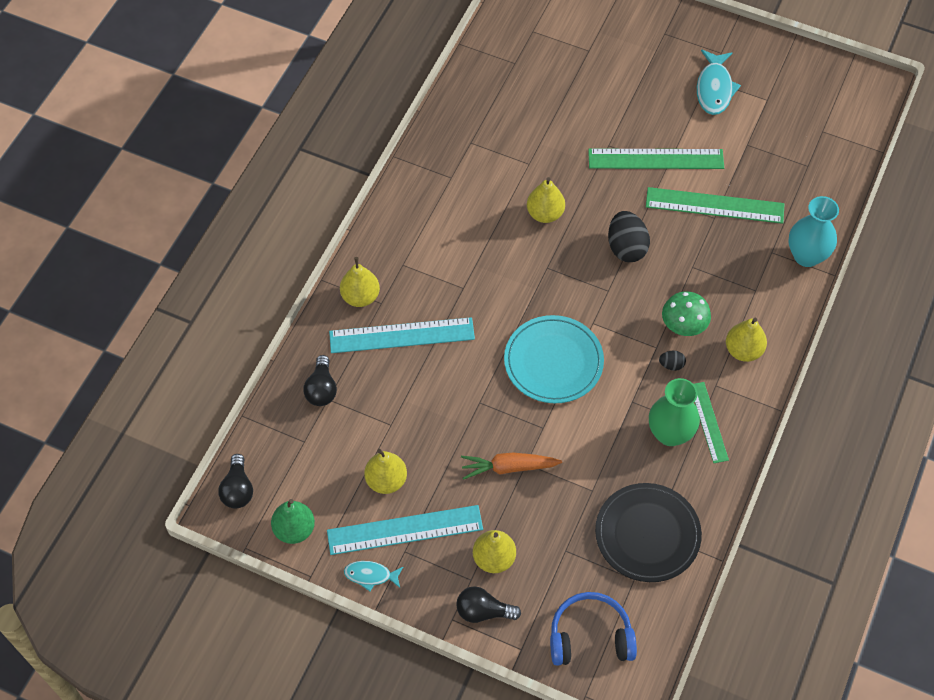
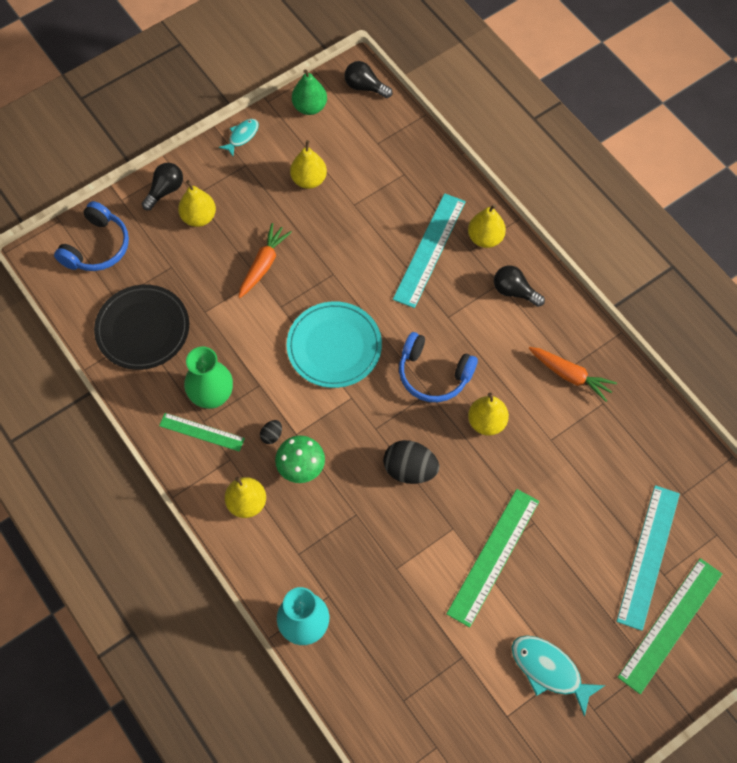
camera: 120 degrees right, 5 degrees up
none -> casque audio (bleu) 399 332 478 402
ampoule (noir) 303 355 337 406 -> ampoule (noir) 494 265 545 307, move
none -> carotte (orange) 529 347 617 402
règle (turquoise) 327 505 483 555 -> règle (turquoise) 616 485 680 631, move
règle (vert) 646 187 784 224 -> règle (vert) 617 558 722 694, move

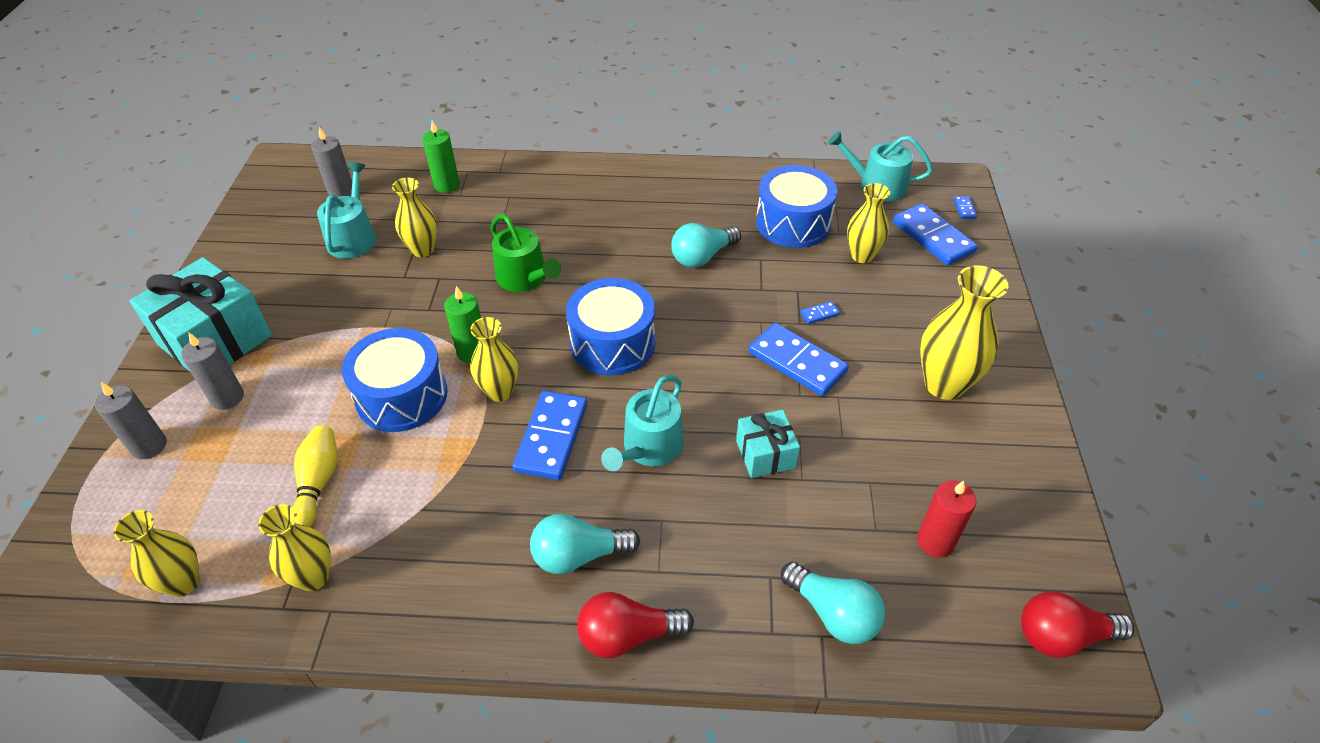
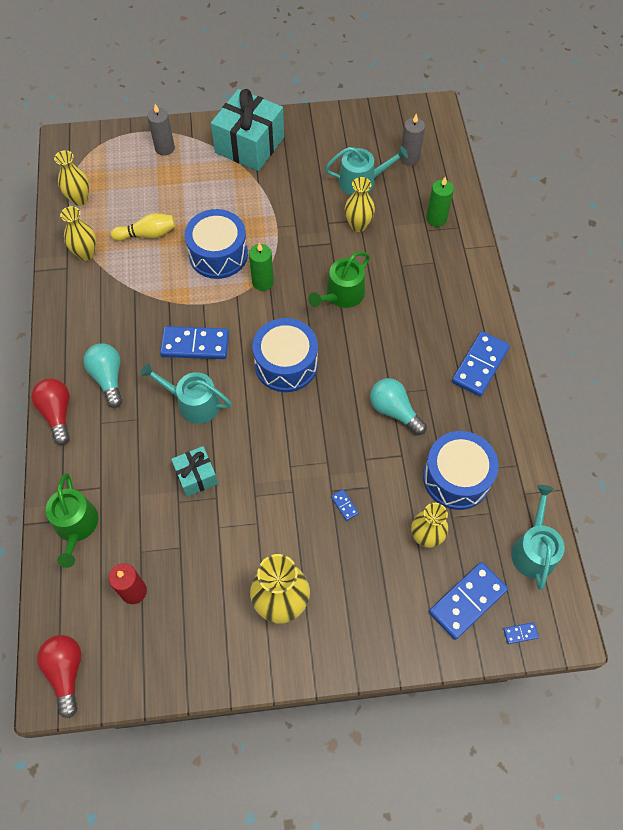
camera: 80 degrees right, 15 degrees up
ampoule (turquoise) 781 562 885 644 -> arrosoir (vert) 46 473 98 568
domino (bleu) 749 323 849 396 -> domino (bleu) 452 331 510 397, move
bougie (gris) 181 333 244 410 -> none
vase (jaune) 470 317 518 402 -> none

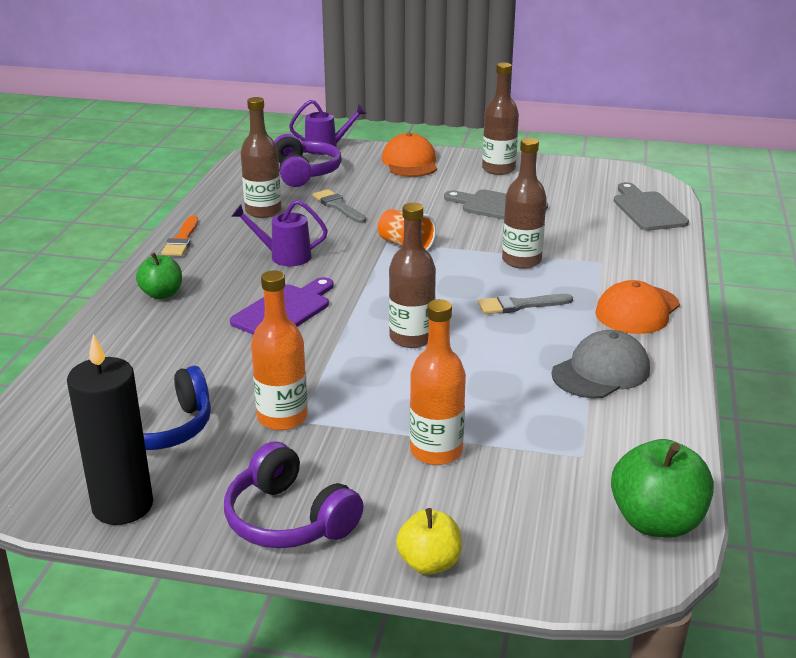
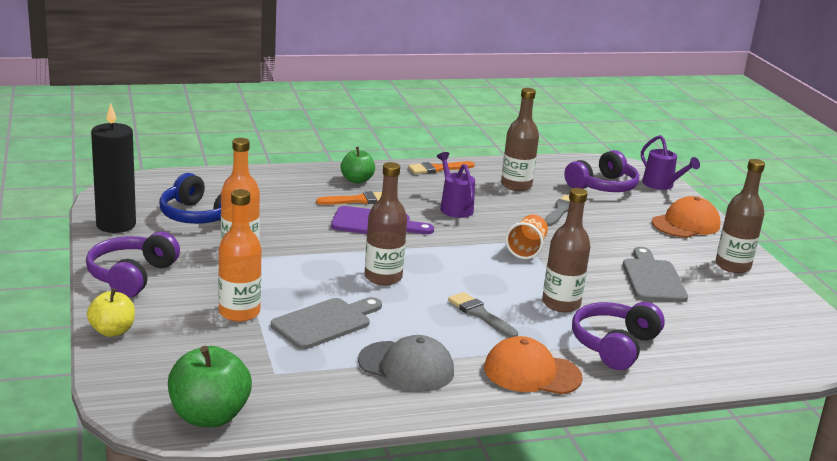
camera: 60 degrees right, 5 degrees down
planche à découper (gris) 614 182 689 231 -> planche à découper (gris) 271 297 382 349, move
none -> pinceau (orange) 316 191 382 205
none -> casque audio (violet) 572 302 665 370

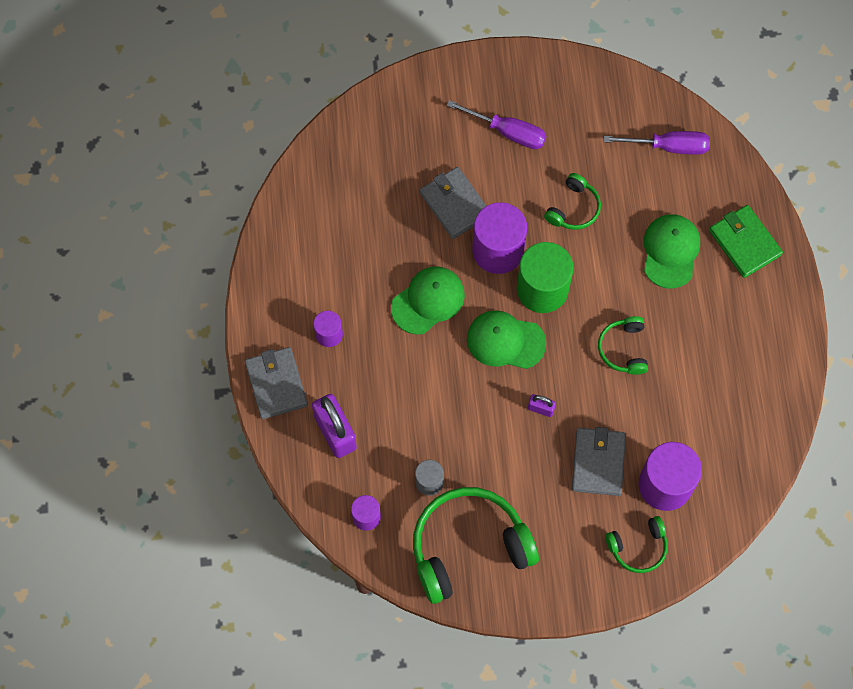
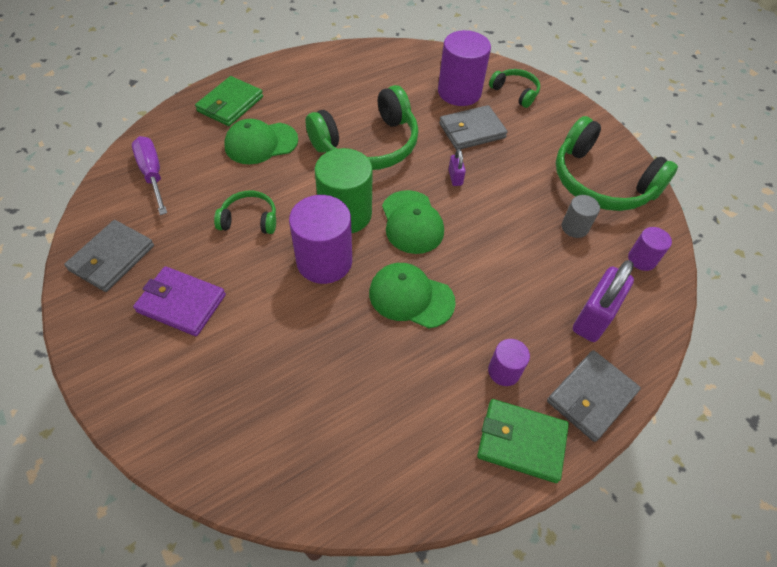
camera: 120 degrees left, 15 degrees down
portefeuille (gris) 420 167 486 239 -> portefeuille (gris) 64 220 154 292, move
tournevis (violet) 447 100 546 149 -> portefeuille (violet) 133 266 226 336
casque audio (vert) 598 316 648 375 -> casque audio (vert) 305 85 418 170, x2.00
none -> portefeuille (vert) 477 399 569 483

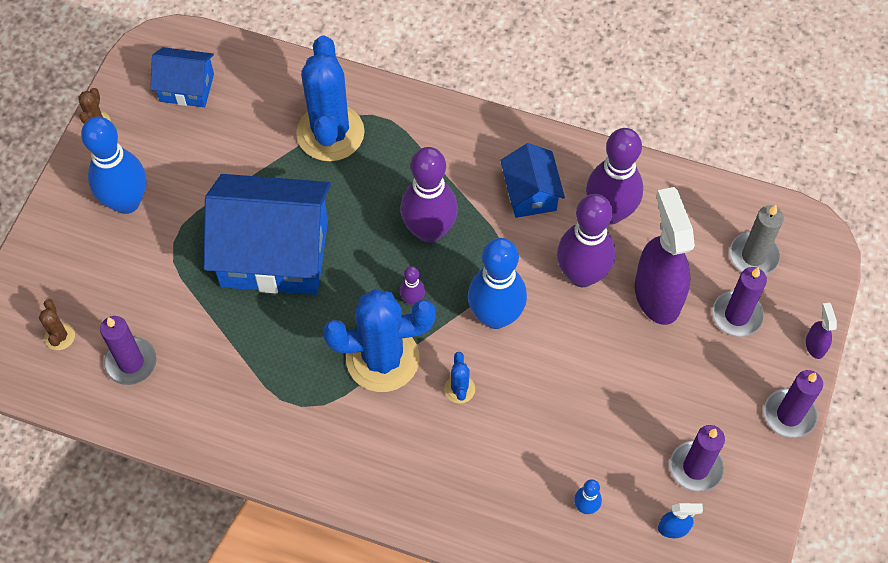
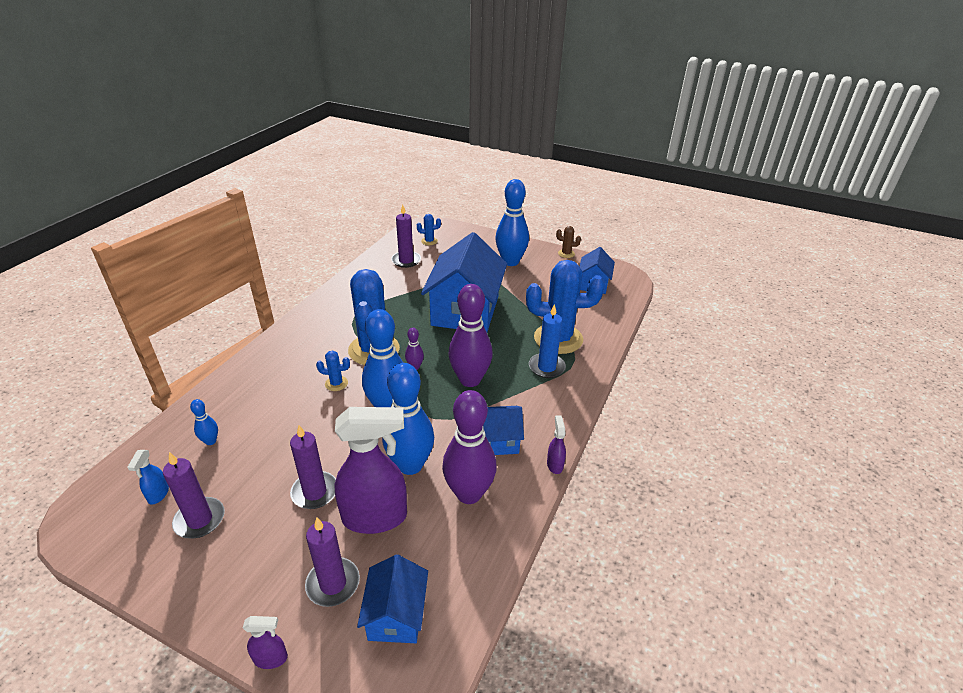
camera: 95 degrees right, 25 degrees down
bougie (violet) 764 370 823 438 -> bougie (violet) 290 425 336 509, move
bougie (gris) 730 205 784 275 -> maison (bleu) 357 554 428 643
quille (violet) 557 194 616 287 -> quille (bleu) 382 363 434 475
cactus (marron) 39 299 75 350 -> cactus (bleu) 417 214 441 245
none -> bougie (bleu) 529 304 566 378
none -> vaporisateur (violet) 547 415 566 474

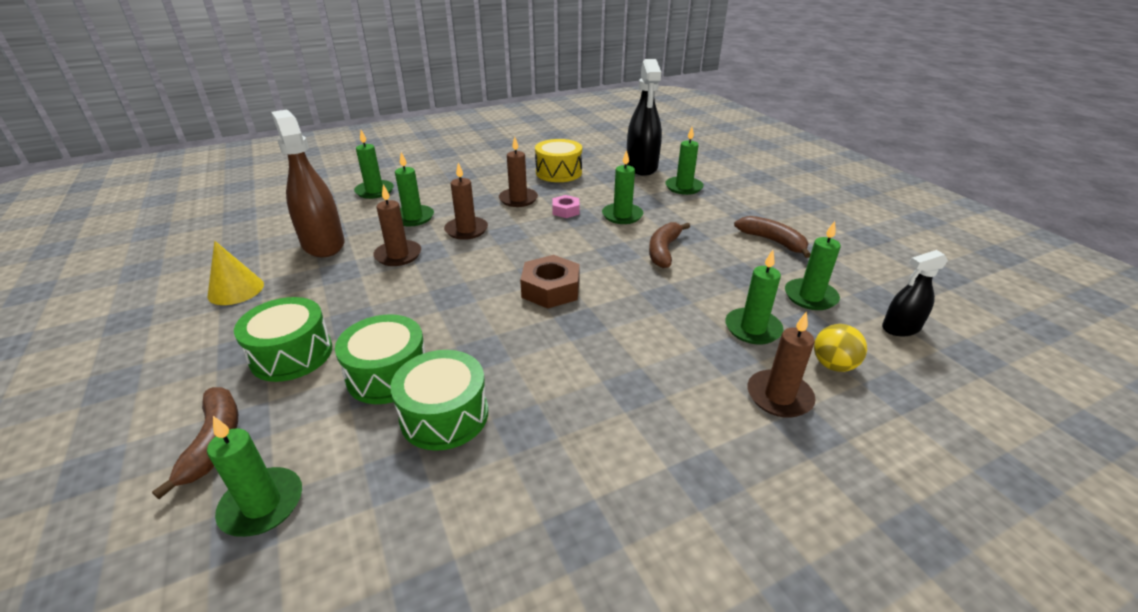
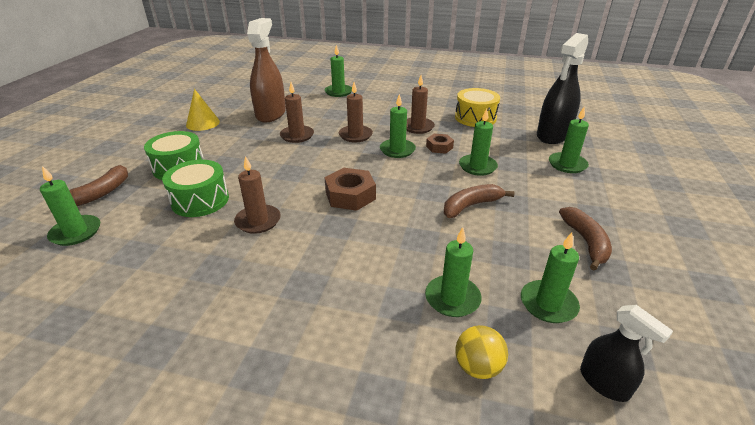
camera: 40 degrees right, 0 degrees up
bougie (marron) 747 311 815 418 -> bougie (marron) 234 156 281 234, move
bougie (vert) 395 152 434 226 -> bougie (vert) 380 94 416 158, move
écrou (rose) 552 195 580 218 -> écrou (marron) 426 134 454 154
vaporisateur (noir) 882 250 948 336 -> vaporisateur (noir) 580 305 673 402, 150 degrees counterclockwise
tambour (vert) 391 350 488 451 -> none

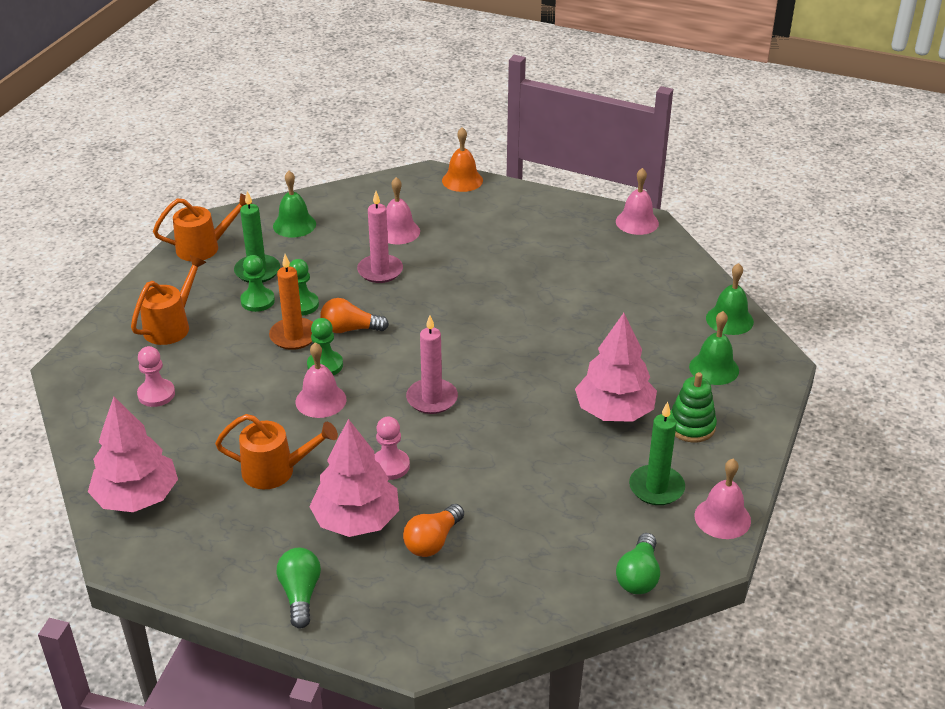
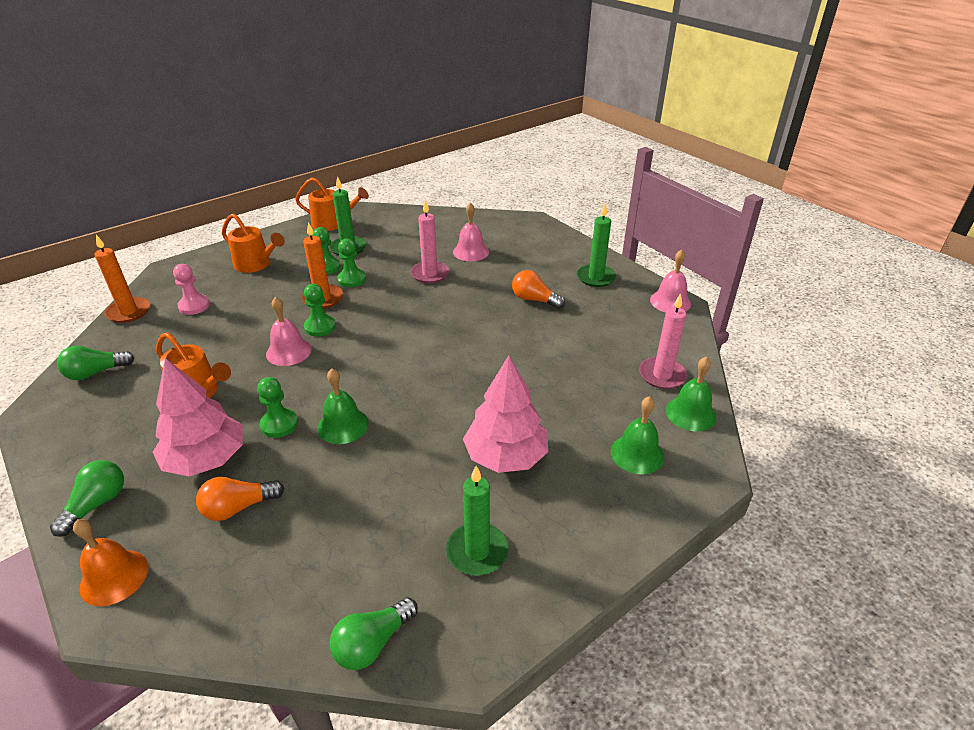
camera: 30 degrees right, 0 degrees up
arbre (rose) 88 397 178 512 -> ampoule (vert) 57 345 135 380
cloche (orange) 442 127 483 192 -> cloche (orange) 73 519 148 606, move
none -> bougie (orange) 94 235 150 323
arrosoir (orange) 131 255 206 345 -> arrosoir (orange) 222 213 285 273, 60 degrees clockwise
pion (rose) 375 417 410 480 -> pion (vert) 257 377 298 438
cloche (vert) 273 171 316 238 -> cloche (vert) 317 368 369 444, move
ampoule (orange) 320 298 389 333 -> ampoule (orange) 512 270 565 309, move
none -> bougie (vert) 577 203 616 287
bougie (rose) 406 315 458 414 -> bougie (rose) 639 293 687 389, move
jouet à empiler (vert) 670 372 717 442 -> none
cloche (rose) 694 459 751 539 -> none

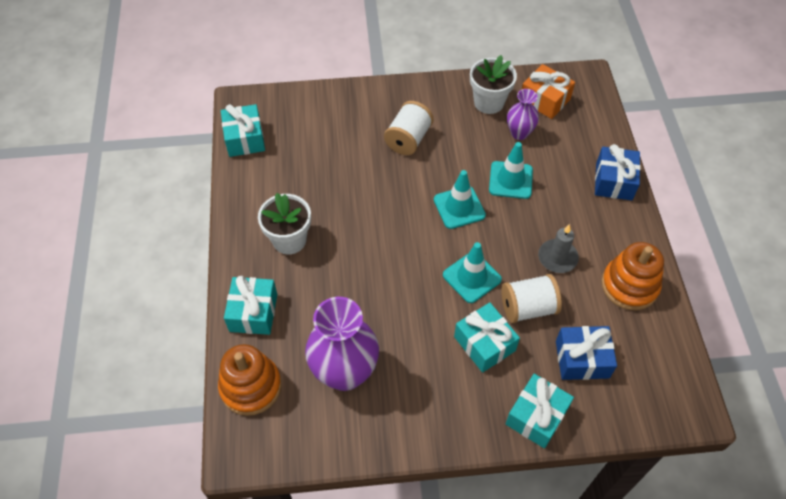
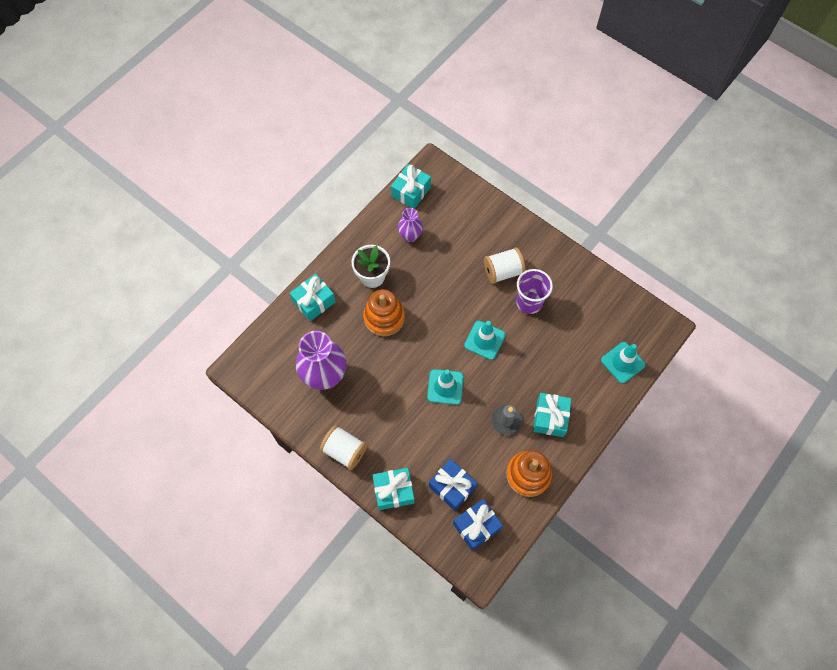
camera: 45 degrees right, 10 degrees up
bobine (blanc) 501 274 562 323 -> bobine (blanc) 320 425 367 470, move
jouet à empiler (orange) 218 344 281 416 -> jouet à empiler (orange) 363 289 405 336, move
vase (violet) 507 89 539 140 -> vase (violet) 398 208 423 242, move
cadeau (bleu) 595 144 641 200 -> cadeau (bleu) 453 499 503 550, move
none -> gobelet (violet) 516 269 553 314
cadeau (turquoise) 454 302 520 373 -> cadeau (turquoise) 533 393 571 437, move
cône de chantier (turquoise) 489 142 533 199 -> cône de chantier (turquoise) 601 342 645 383, move
pot de fleurs (blanc) 470 55 517 114 -> none
cadeau (orange) 522 64 575 119 -> none

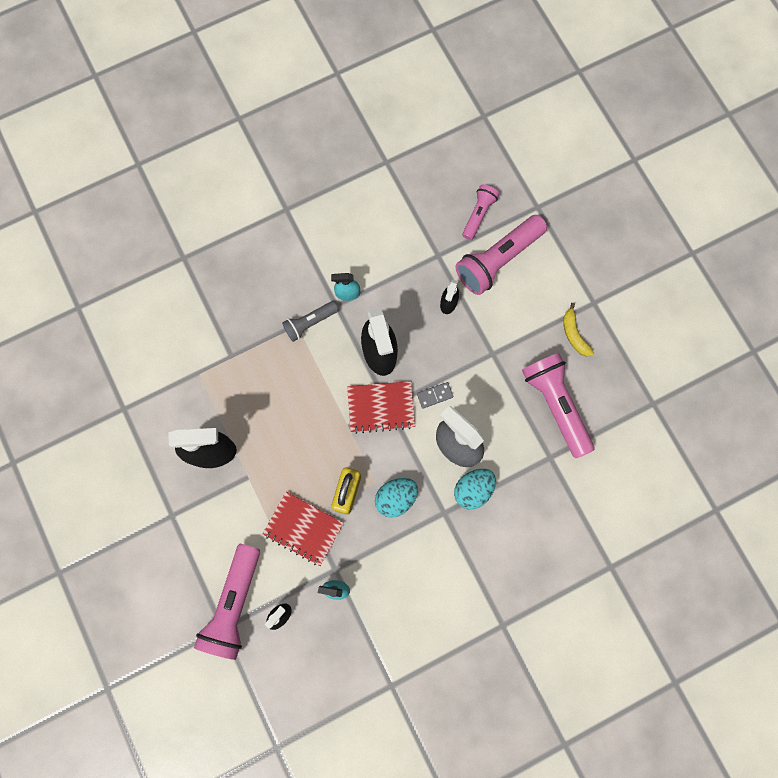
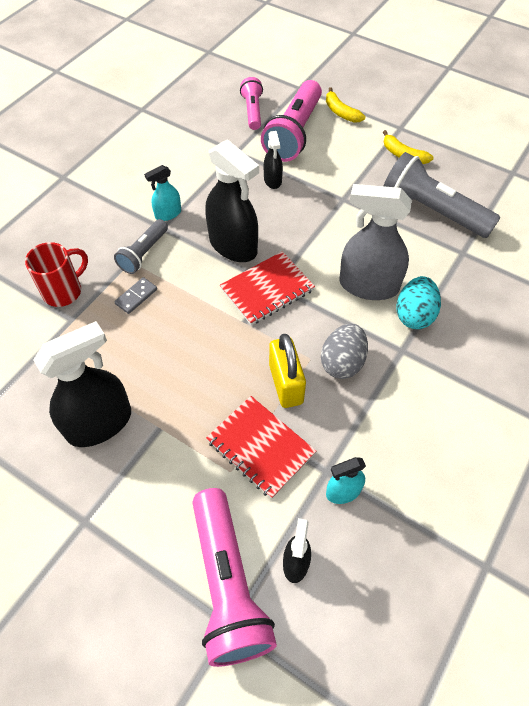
camera: 30 degrees left, 20 degrees down
none -> tasse (rouge) 25 242 88 307
domino (gris) 417 382 454 409 -> domino (gris) 114 277 157 314, move
carnet (rouge) 263 492 344 566 -> carnet (rouge) 206 396 316 499, 45 degrees clockwise
œuf (turquoise) 375 478 418 518 -> œuf (gris) 321 323 368 379
none -> banane (jaune) 326 87 365 123
lampe de poche (rose) 522 353 594 458 -> lampe de poche (gris) 384 152 500 238

